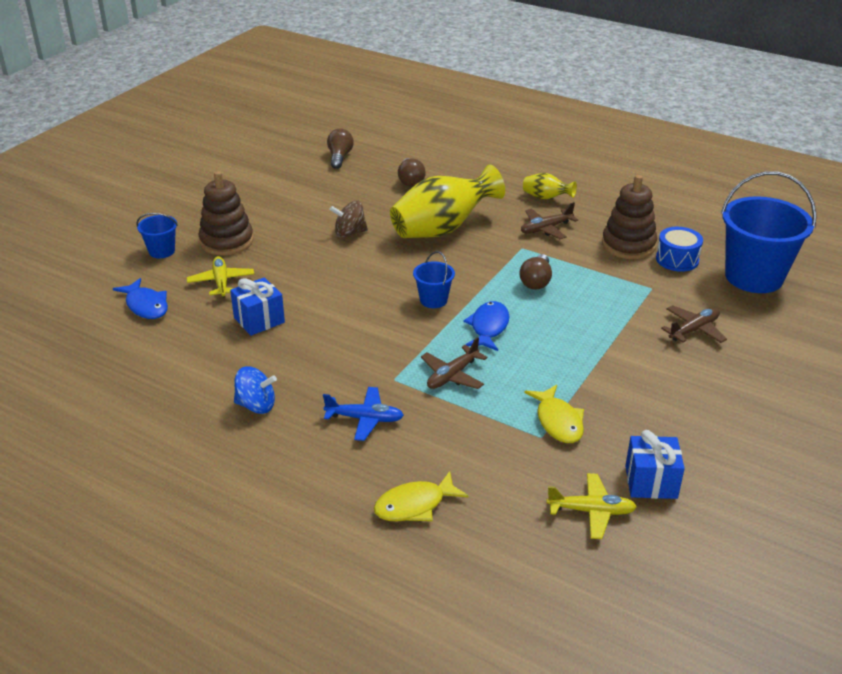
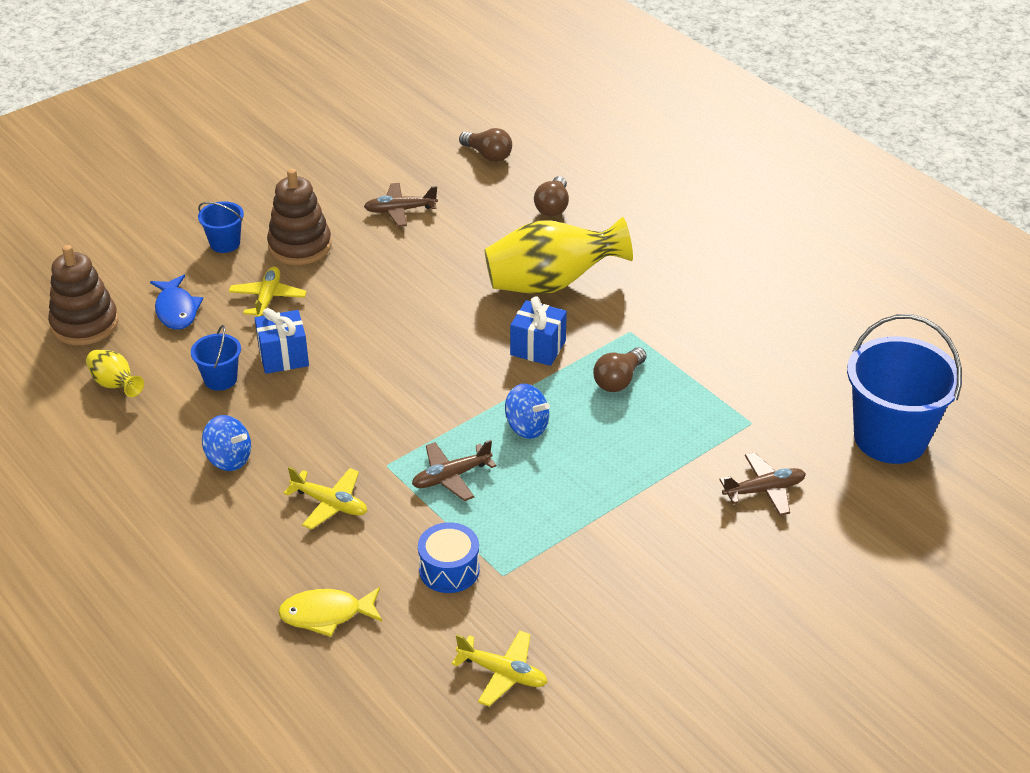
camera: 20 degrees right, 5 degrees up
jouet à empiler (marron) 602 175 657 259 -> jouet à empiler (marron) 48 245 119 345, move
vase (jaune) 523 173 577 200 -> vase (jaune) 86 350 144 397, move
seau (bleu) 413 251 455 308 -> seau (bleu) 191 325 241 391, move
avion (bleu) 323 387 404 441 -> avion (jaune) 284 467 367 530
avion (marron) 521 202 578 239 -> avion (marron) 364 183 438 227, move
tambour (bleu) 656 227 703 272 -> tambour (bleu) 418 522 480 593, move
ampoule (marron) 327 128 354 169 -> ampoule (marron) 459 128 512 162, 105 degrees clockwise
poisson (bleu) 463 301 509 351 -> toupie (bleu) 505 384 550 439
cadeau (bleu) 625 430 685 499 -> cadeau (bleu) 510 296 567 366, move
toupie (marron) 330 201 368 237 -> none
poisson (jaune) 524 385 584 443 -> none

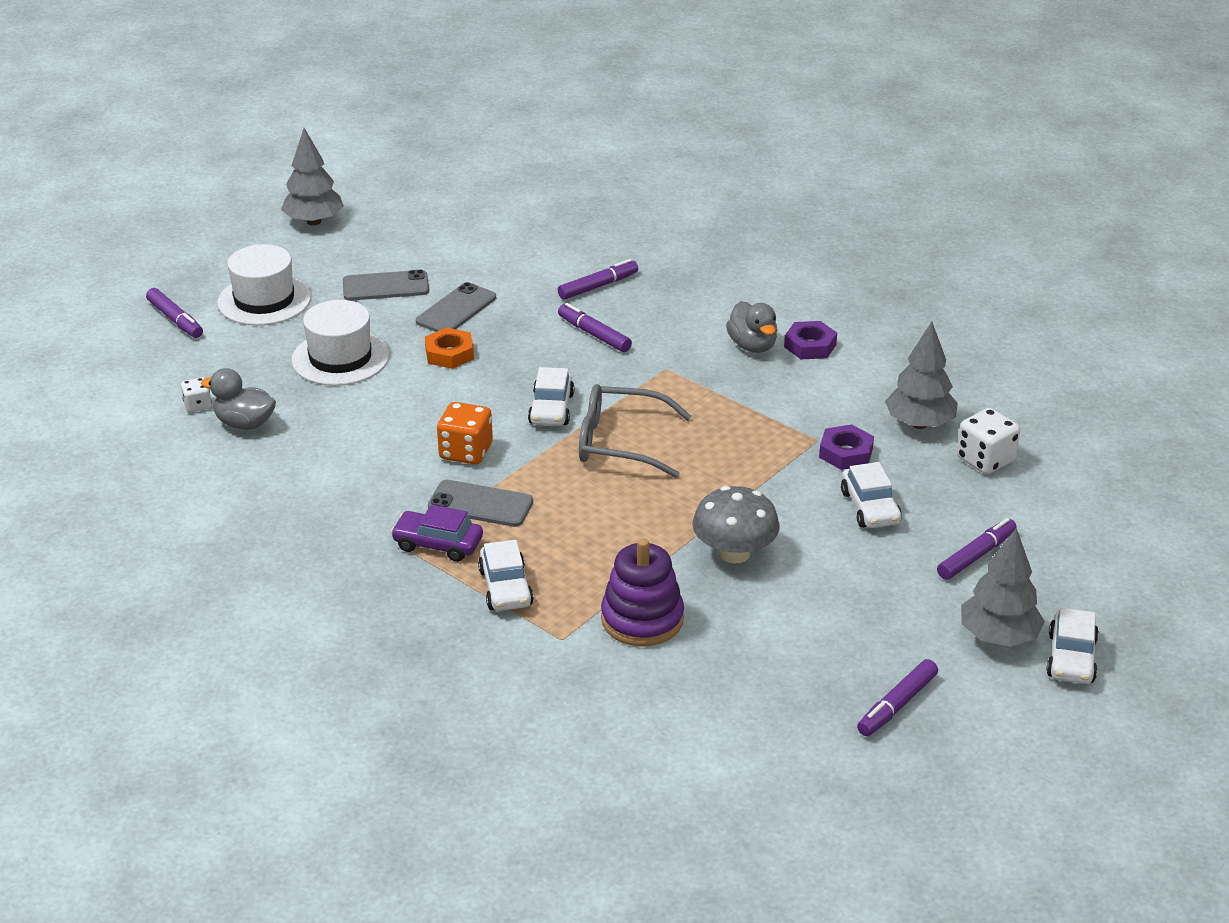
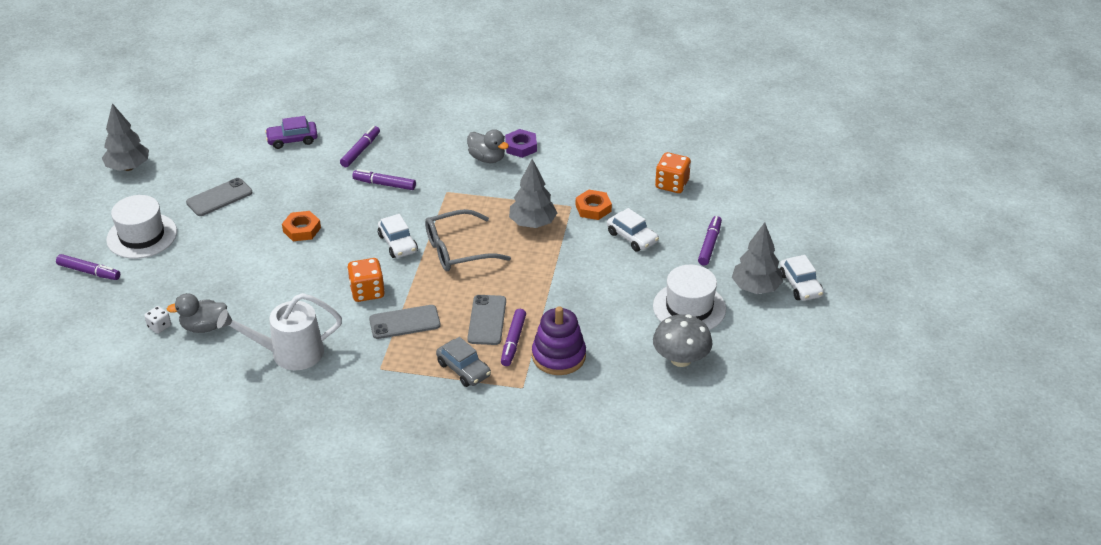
camera: 30 degrees left, 5 degrees up
none -> arrosoir (blanc) 217 293 342 370
voiture (violet) 391 504 483 562 -> voiture (violet) 265 116 318 149, move
voiture (blanc) 478 540 534 611 -> voiture (gris) 436 337 491 387
téléphone (gris) 416 282 496 332 -> téléphone (gris) 468 295 506 345, move
feutre (violet) 857 659 938 736 -> feutre (violet) 501 309 526 366, move
arbre (gris) 885 321 958 429 -> arbre (gris) 509 159 557 228, move
écrou (violet) 819 424 874 470 -> écrou (orange) 576 189 612 220
chapeau (blanc) 291 300 389 386 -> chapeau (blanc) 653 265 726 330, move
champignon (gris) 692 486 779 564 -> champignon (gris) 653 314 712 367, move
dé (blanc) 957 408 1020 474 -> dé (orange) 655 152 691 193

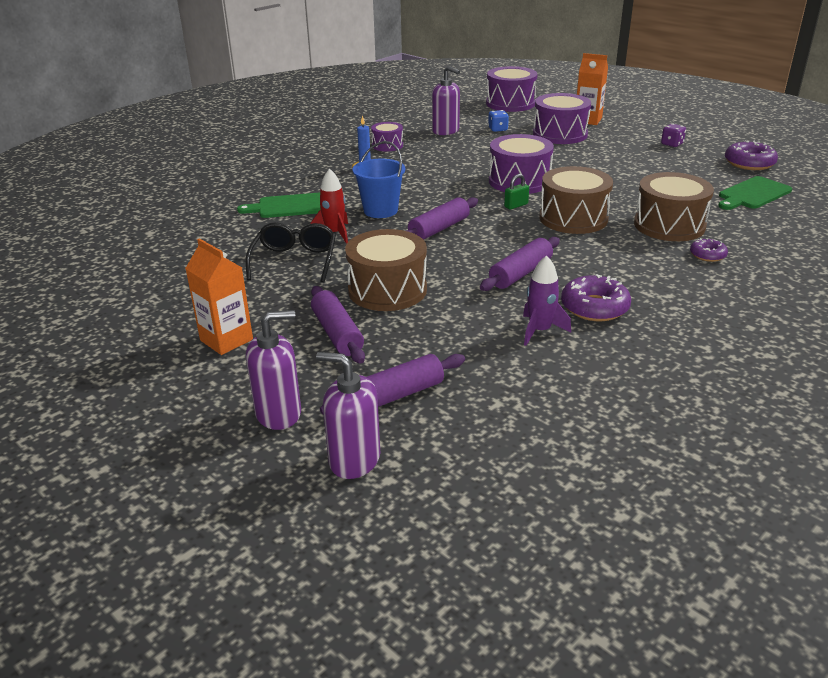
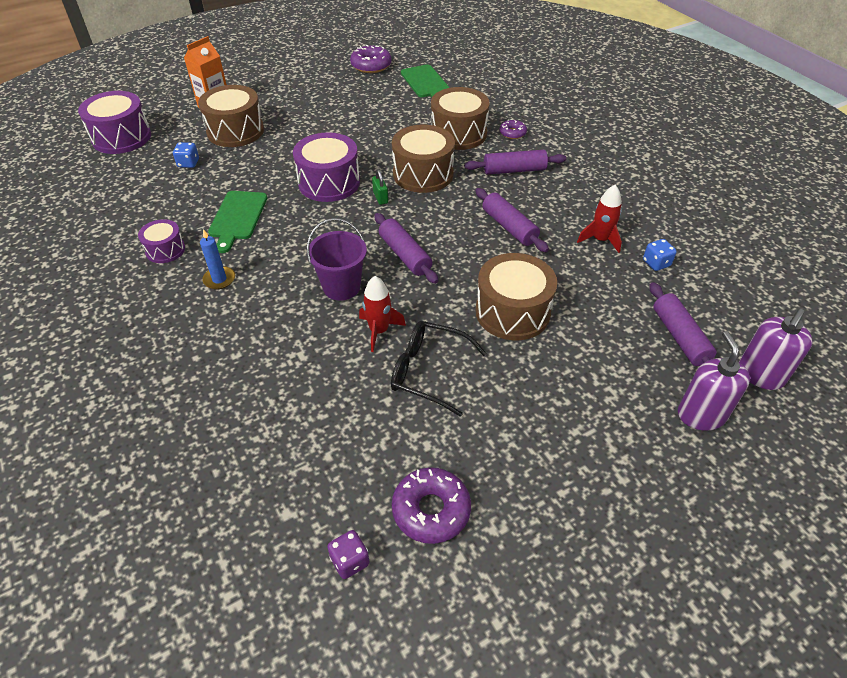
camera: 75 degrees left, 15 degrees up
tambour (violet) 533 93 591 144 -> tambour (marron) 198 85 264 147
planche à découper (vert) 237 192 320 218 -> planche à découper (vert) 208 191 267 253, move
seau (bleu) 352 141 405 218 -> seau (violet) 307 218 367 301
dé (violet) 661 123 686 147 -> dé (violet) 327 530 369 579, move
beignet (violet) 561 274 631 321 -> beignet (violet) 392 467 471 544, move
rouleau à pâtisserie (violet) 311 286 365 364 -> rouleau à pâtisserie (violet) 464 150 566 175, move
fusée (violet) 523 255 571 346 -> fusée (rouge) 577 185 622 253
none -> dé (bleu) 643 239 677 271
brique de lait (orange) 185 238 253 355 -> none
distributeur de savon (violet) 432 66 460 135 -> none

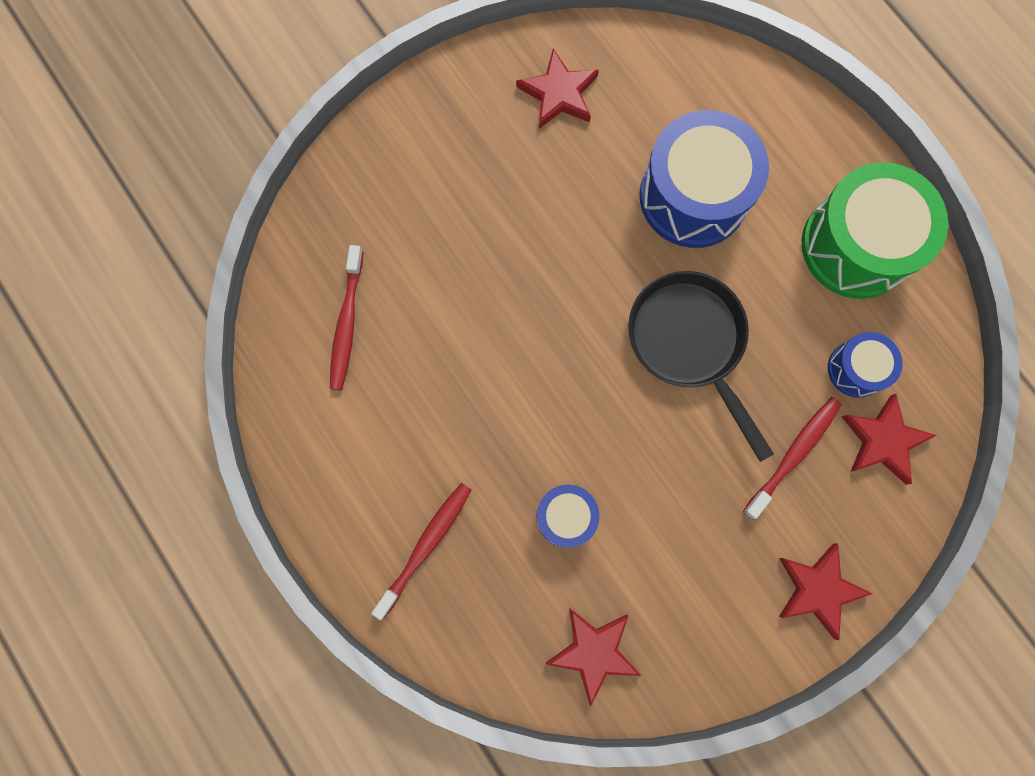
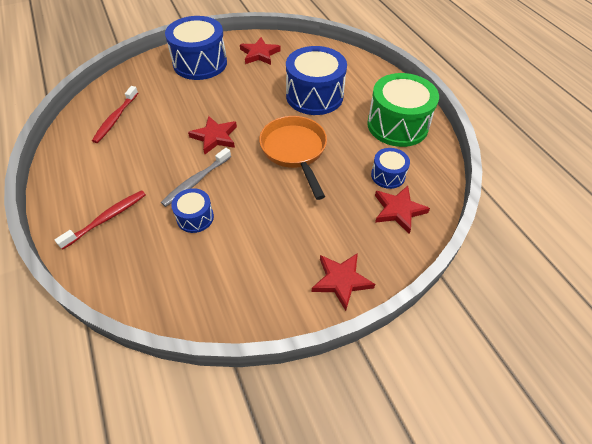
camera: 10 degrees right, 25 degrees down
none -> brosse à dents (gris) 161 148 231 207
none -> tambour (bleu) 165 16 227 80
étoile (rouge) 546 608 642 707 -> étoile (rouge) 188 116 237 155, move
poêle (noir) 628 271 774 462 -> poêle (orange) 259 116 327 200
brosse à dents (rouge) 743 397 842 519 -> none

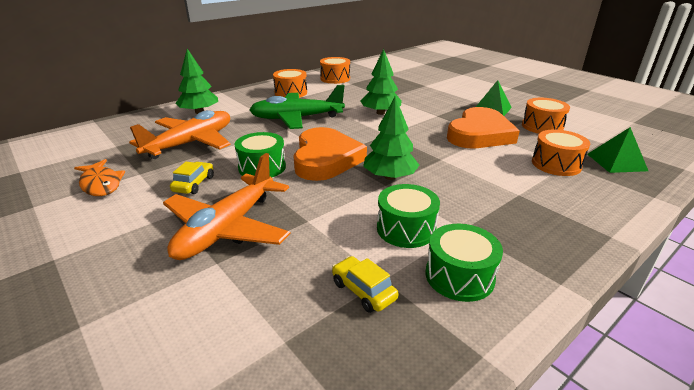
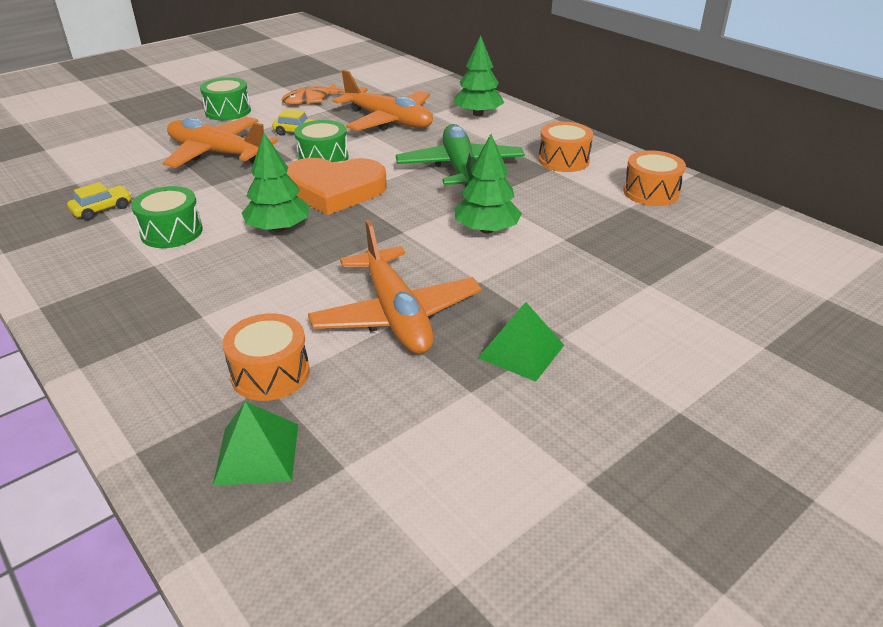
camera: 90 degrees right, 5 degrees up
tambour (vert) 426 224 503 302 -> tambour (vert) 200 77 251 120, move
cœur (orange) 447 107 520 148 -> avion (orange) 308 220 481 354
tambour (orange) 522 98 570 134 -> none

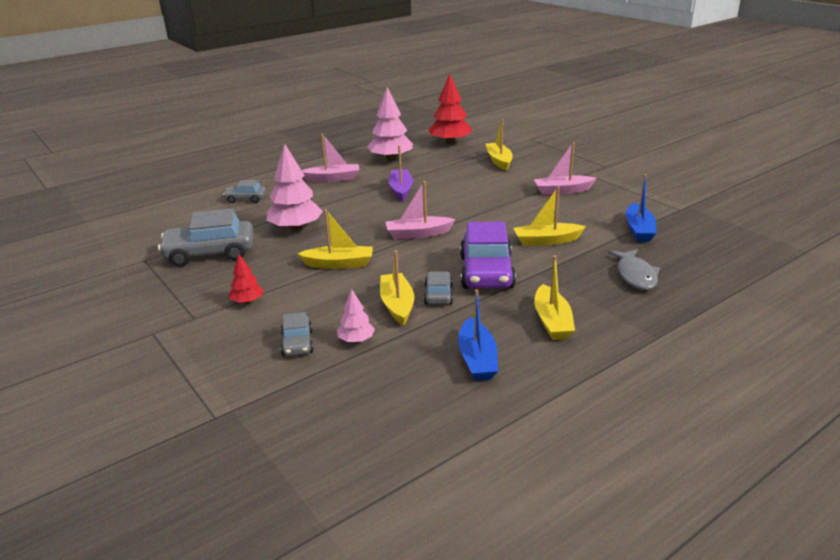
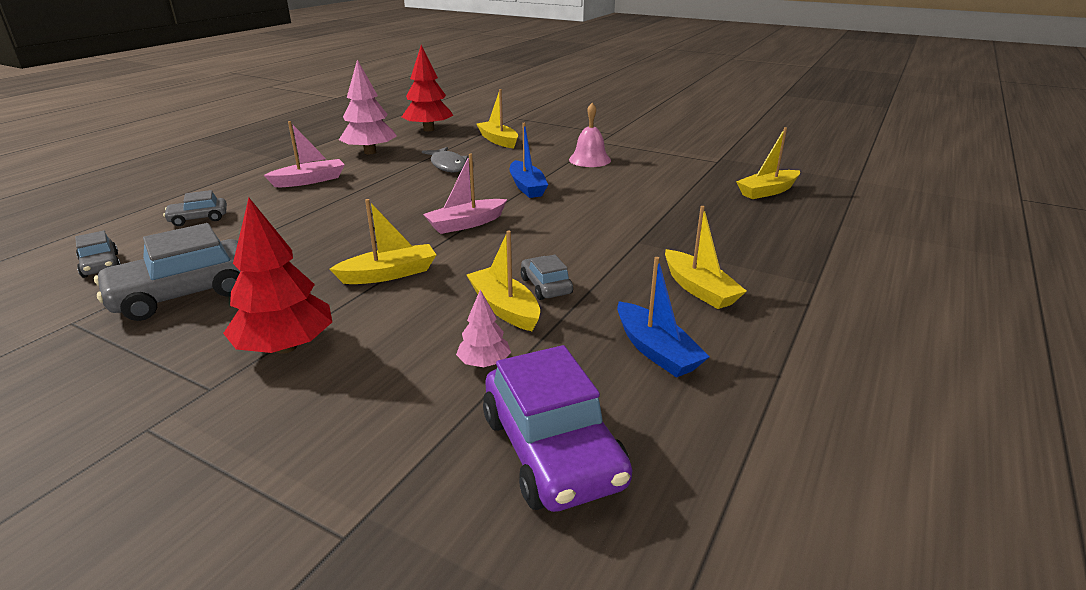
camera: 25 degrees left, 0 degrees up
voiture (gris) 280 312 314 356 -> voiture (gris) 75 231 121 278, move
arbre (rouge) 229 254 264 304 -> arbre (rouge) 223 198 332 354, x1.94
poisson (gris) 608 249 660 290 -> poisson (gris) 422 147 468 172, move
voiture (violet) 460 222 516 289 -> voiture (violet) 483 345 632 512, move
bateau (bleu) 626 174 656 242 -> bateau (bleu) 510 123 548 198, move
bateau (rose) 534 142 597 195 -> cloche (rose) 569 103 611 167
bateau (jaune) 513 187 586 246 -> bateau (jaune) 736 127 800 199, move
arbre (rose) 266 144 323 231 -> none
bateau (violet) 388 145 413 202 -> none

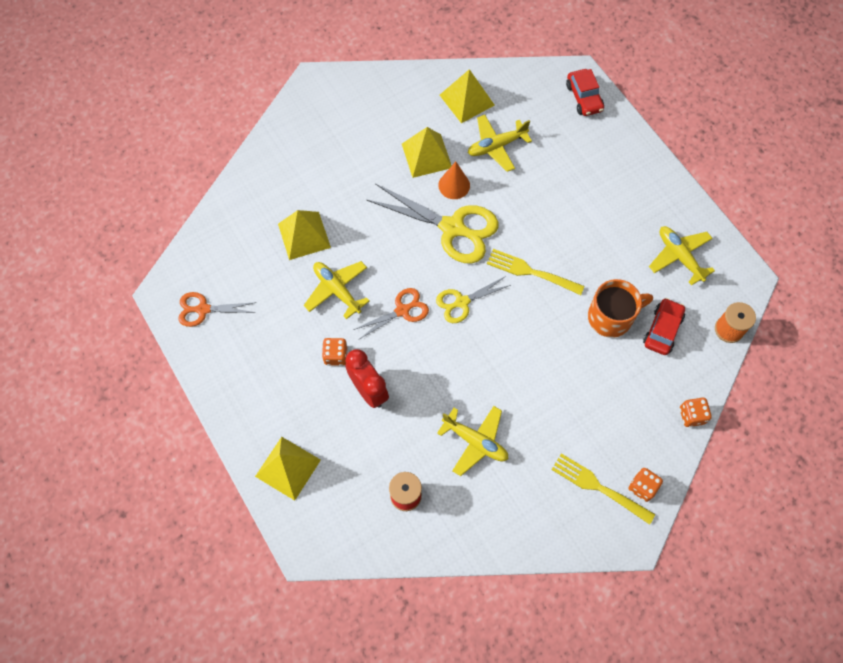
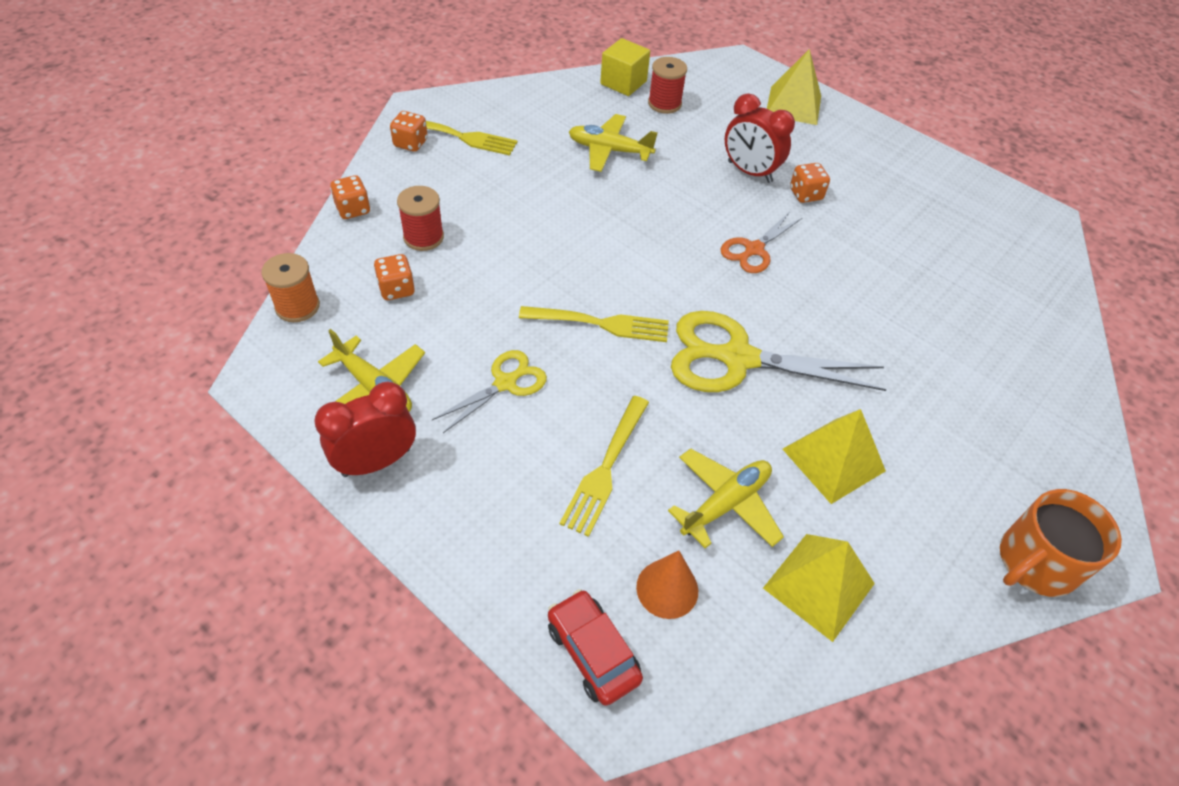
camera: 160 degrees right, 15 degrees down
none -> réveil (rouge) 314 382 416 477
voiture (rouge) 643 298 685 355 -> dé (orange) 374 254 415 300
none -> bobine (rouge) 397 186 444 251
ciseaux (jaune) 436 276 511 323 -> ciseaux (jaune) 432 350 547 433, move
none -> fourchette (jaune) 559 396 649 537
none -> cube (jaune) 600 38 650 96
cône (orange) 438 162 470 199 -> cône (orange) 636 551 698 619, move
tasse (orange) 588 279 653 338 -> tasse (orange) 1000 489 1122 597, move
ciseaux (orange) 178 292 256 327 -> none
pyramide (jaune) 278 210 331 260 -> none
avion (jaune) 304 261 369 319 -> none

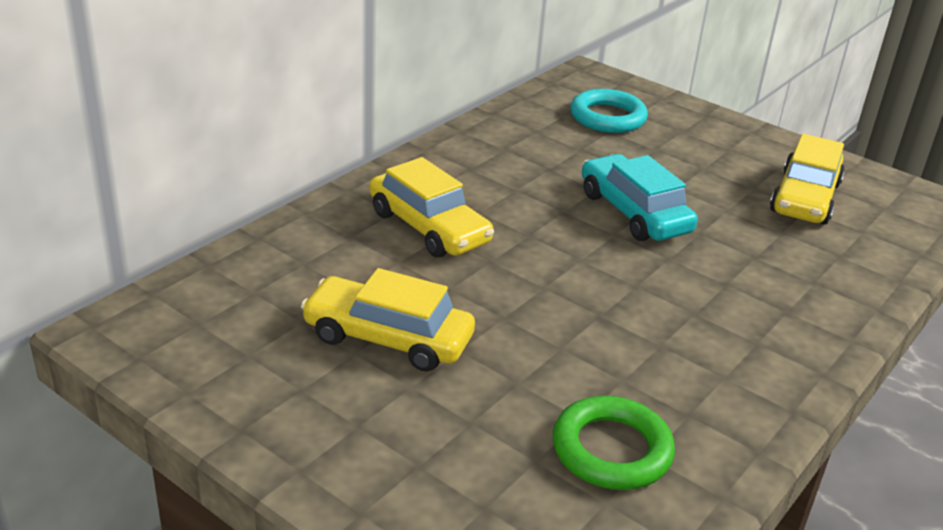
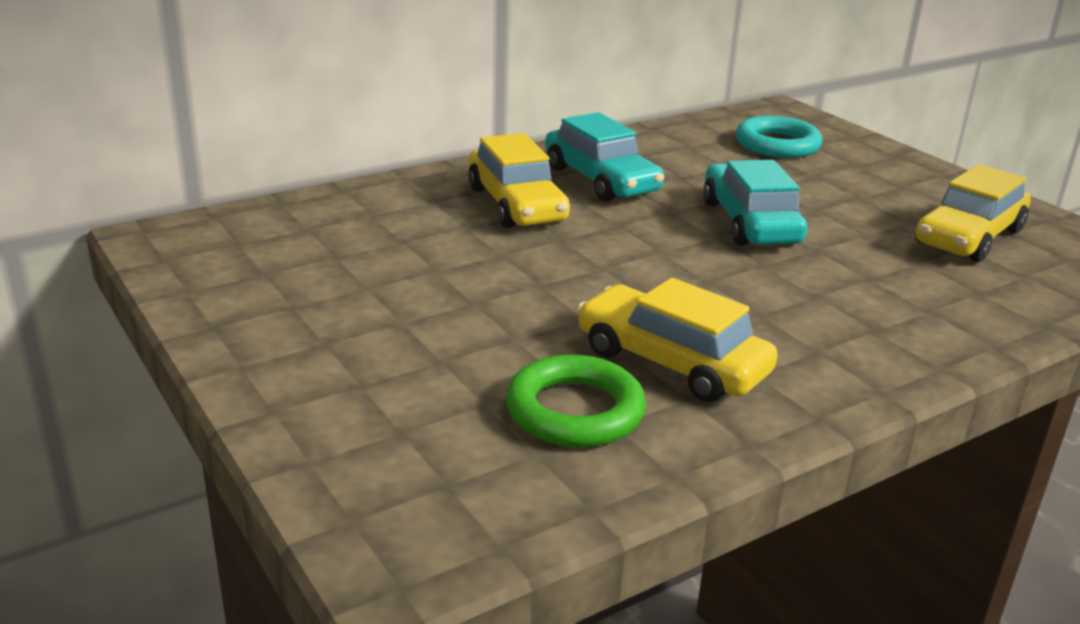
camera: 20 degrees right, 5 degrees down
none -> voiture (turquoise) 545 112 664 201
voiture (jaune) 301 268 475 372 -> voiture (jaune) 577 278 778 402, move

